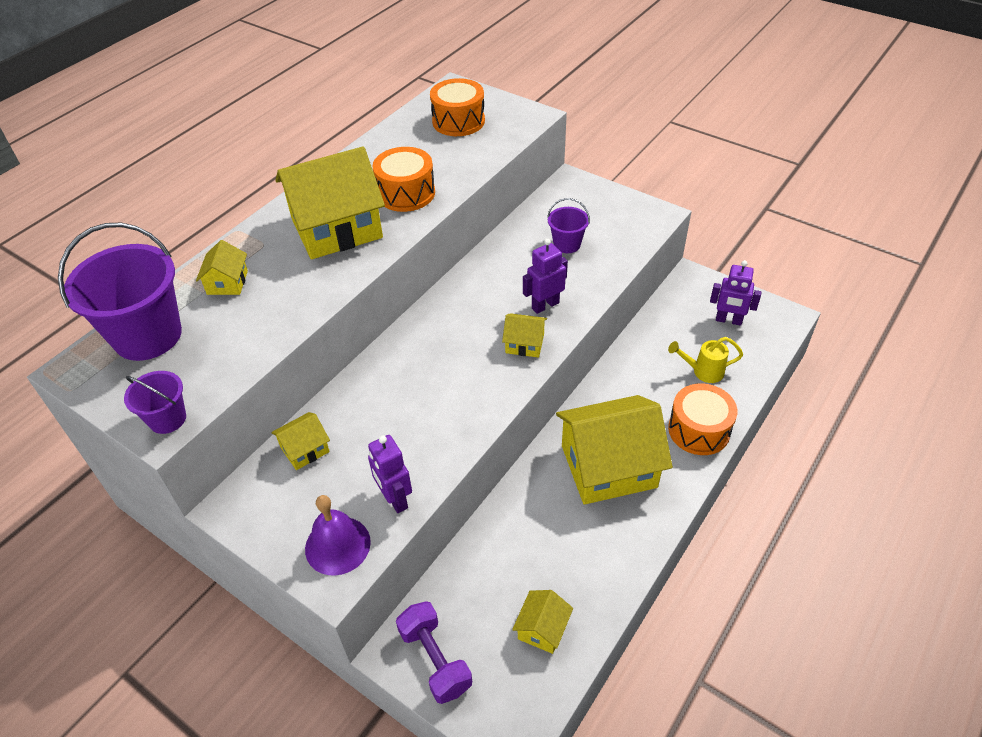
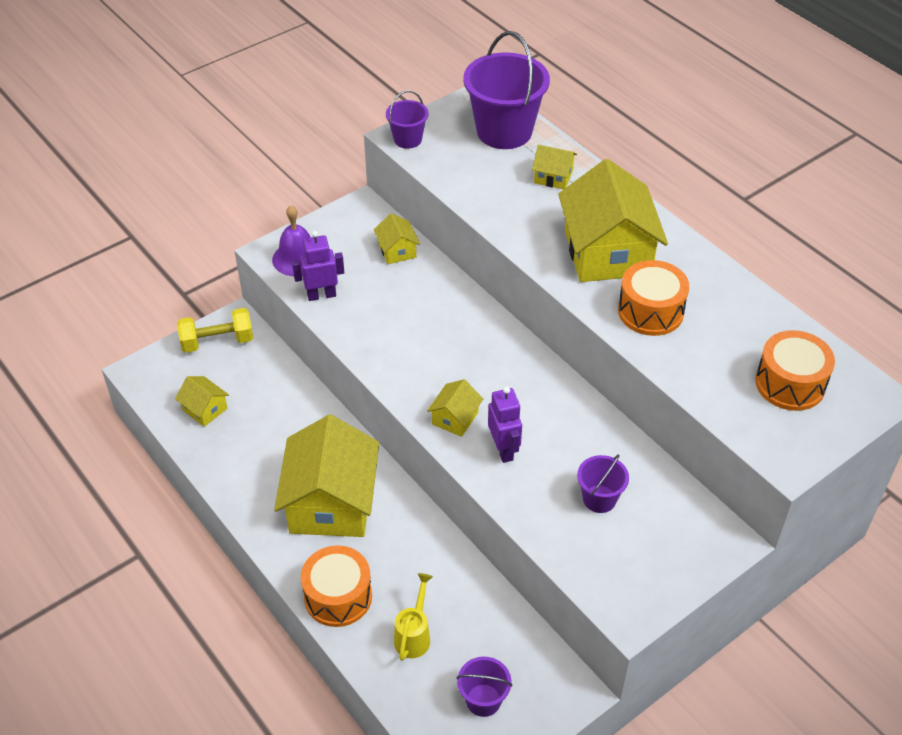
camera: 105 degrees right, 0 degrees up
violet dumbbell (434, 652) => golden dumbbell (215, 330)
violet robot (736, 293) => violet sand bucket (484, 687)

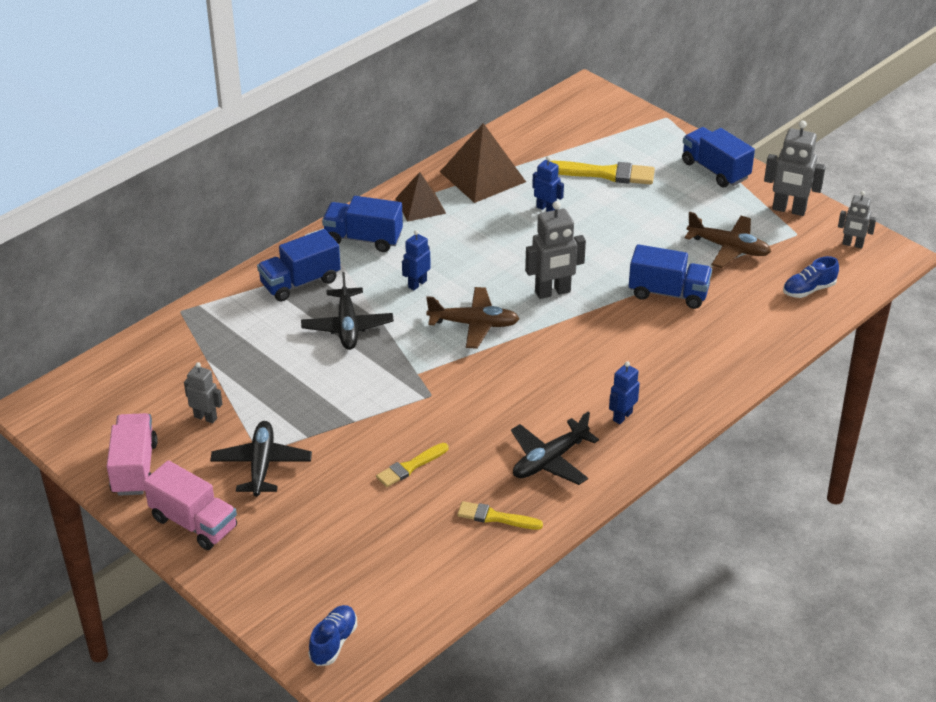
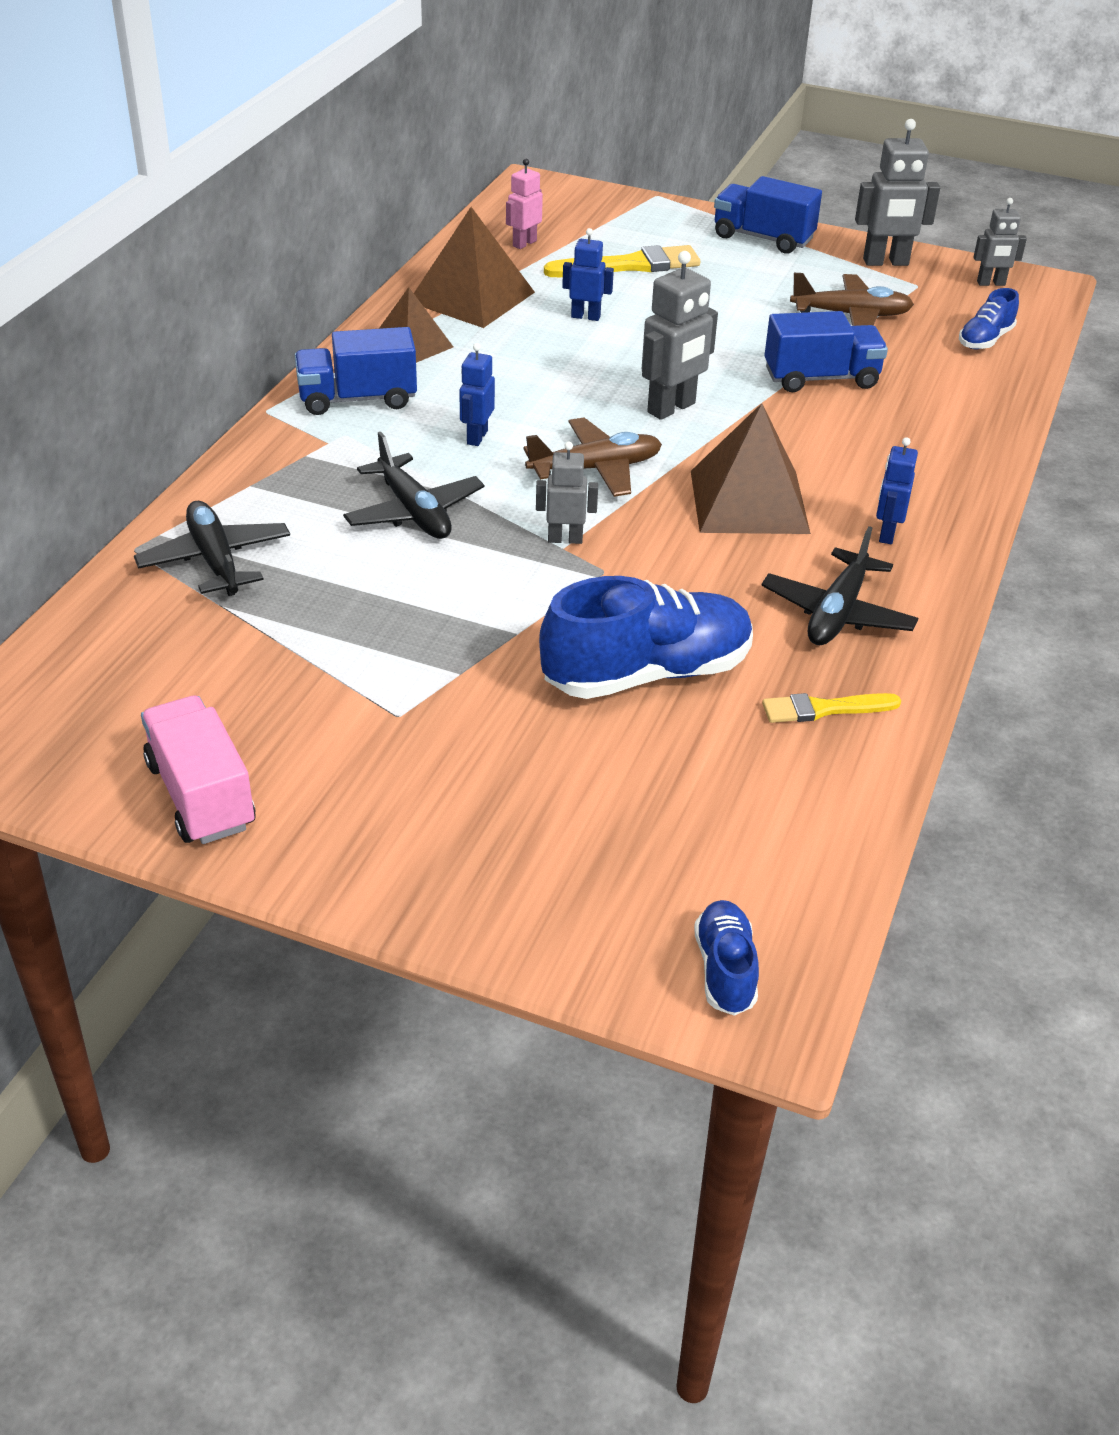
camera: 25 degrees left, 0 degrees up
ebony plane (261, 458) => ebony plane (212, 548), shifted
nothing => rosy robot (524, 204)
gray robot (203, 392) => gray robot (567, 492), shifted
golden paintbrush (412, 465) => blue shoe (646, 637)
nothing => dark brown pyramid shape (751, 468)
rosy lorry (190, 505) => nothing
blue lorry (299, 265) => nothing

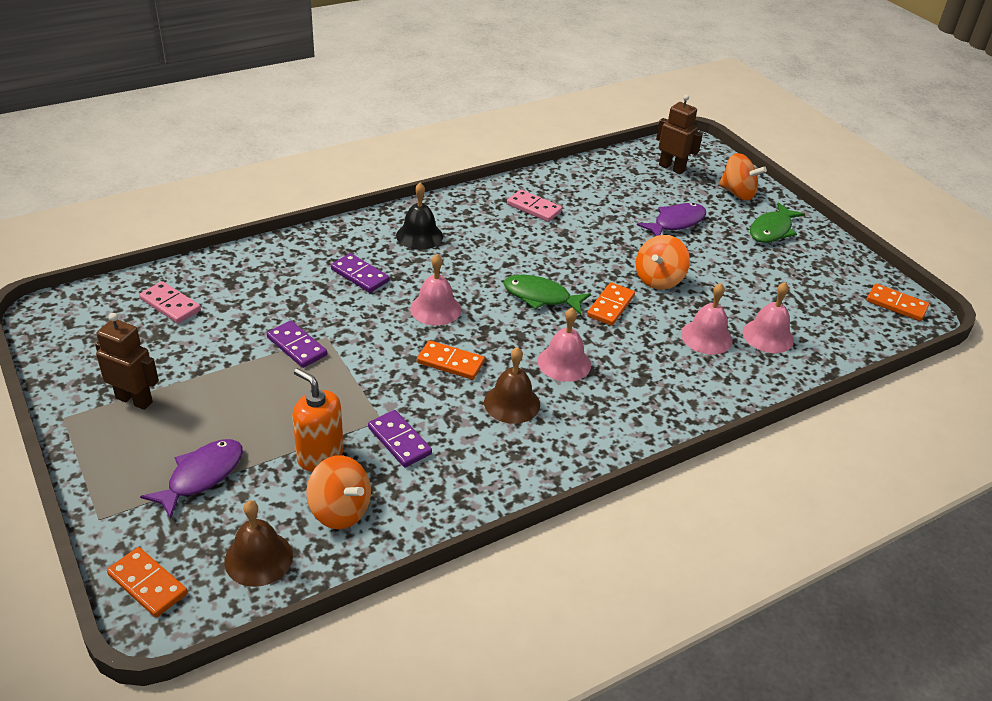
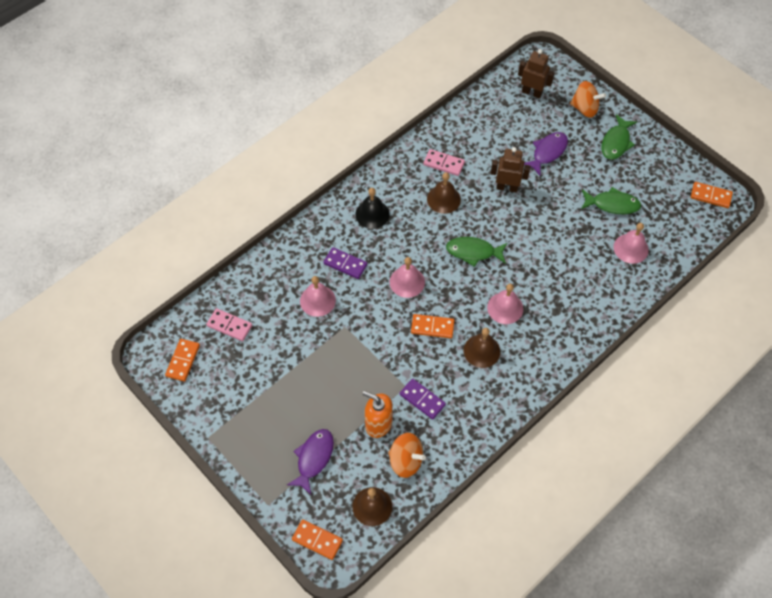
camera: 10 degrees left, 20 degrees up
orange domino tile (611, 304) => orange domino tile (182, 360), shifted
rosy hand bell (707, 319) => rosy hand bell (318, 296), shifted
nothing => dark brown hand bell (444, 193)
dark brown robot (127, 361) => dark brown robot (510, 170), shifted
nothing => leaf-green fish (611, 200)
violet domino tile (297, 344) => nothing
orange whirligig (663, 262) => nothing

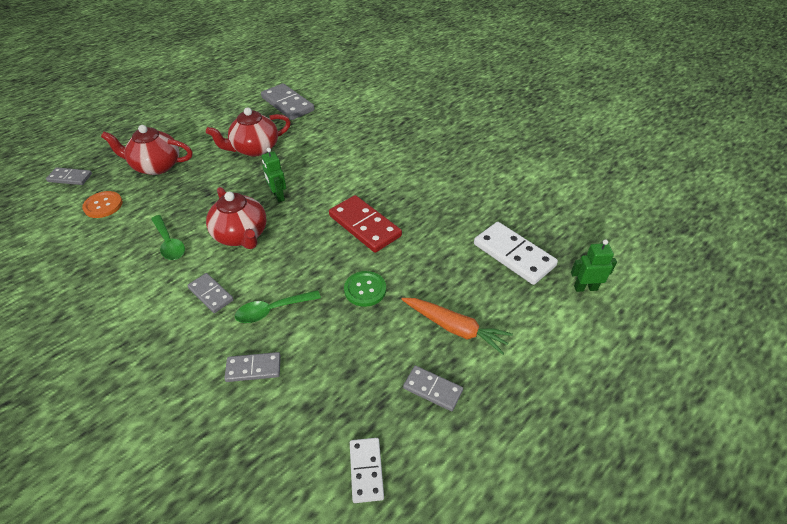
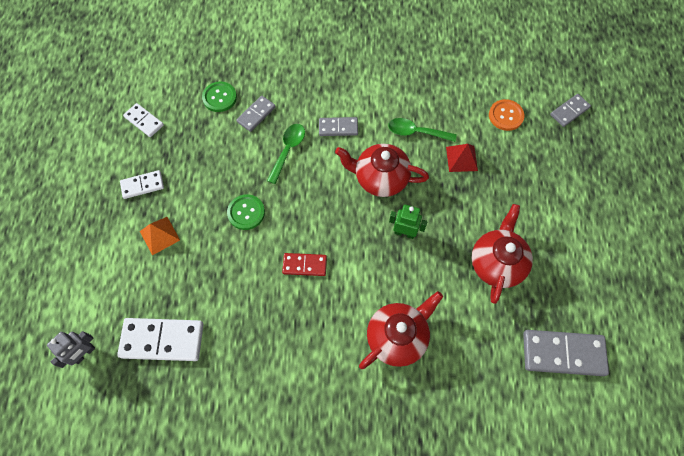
camera: 135 degrees right, 20 degrees up
leaf-green robot (594, 265) => gray robot (71, 349)
gray domino tile (433, 388) => pure white domino tile (142, 184)
orange root vegetable (457, 326) => orange pyramid shape (160, 236)
nothing => leaf-green button (219, 96)
crimson domino tile (365, 224) => crimson domino tile (304, 264), x0.57
crimson tea pot (147, 150) => crimson tea pot (401, 330), shifted
nothing => crimson pyramid shape (462, 158)

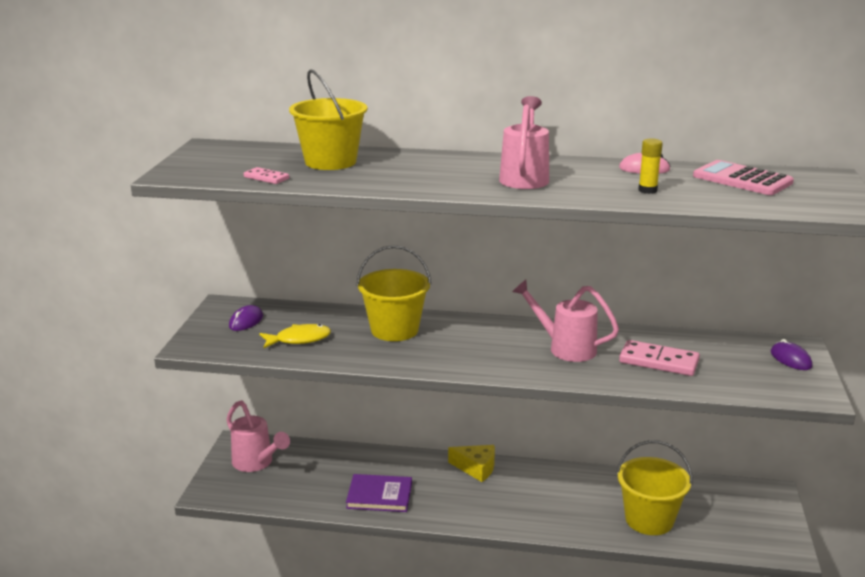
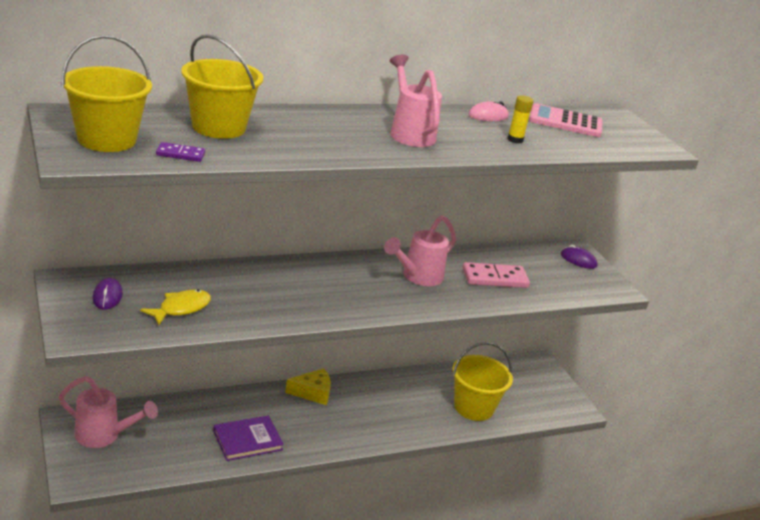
camera: 35 degrees left, 5 degrees up
golden sand bucket (394, 293) => golden sand bucket (107, 93), shifted
rosy domino tile (266, 175) => violet domino tile (180, 152)
rosy watering pot (565, 321) => rosy watering pot (420, 250), 45 degrees counterclockwise

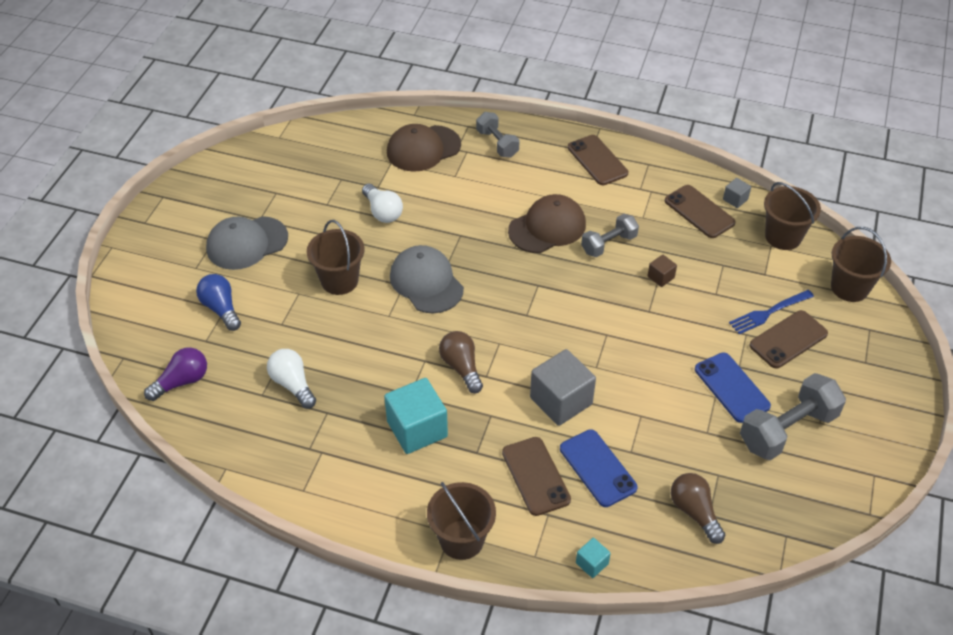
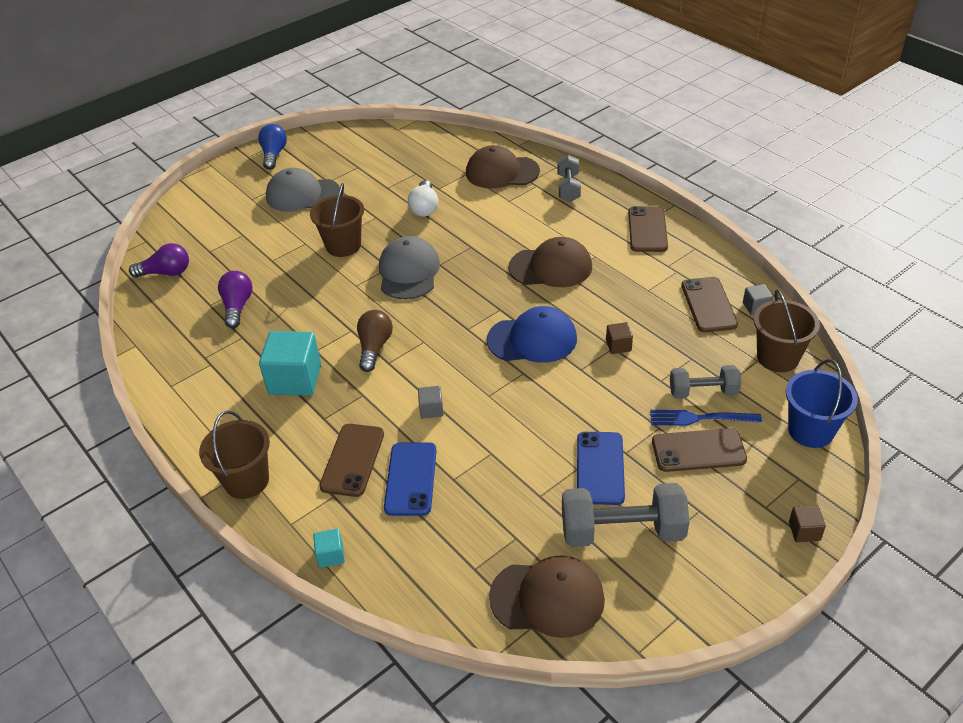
camera: 35 degrees right, 5 degrees down
pure white lightbulb (291, 379) => violet lightbulb (235, 299)
blue lightbulb (218, 302) => blue lightbulb (272, 147), shifted
gray solid cube (563, 387) => gray solid cube (430, 402), x0.47
nothing => blue cap (532, 334)
nothing => dark brown cap (547, 596)
gray dumbbell (610, 235) => gray dumbbell (705, 382), shifted
dark brown sand bucket (861, 264) => blue sand bucket (822, 403)
nothing => dark brown solid cube (807, 523)
dark brown lightbulb (698, 508) => nothing

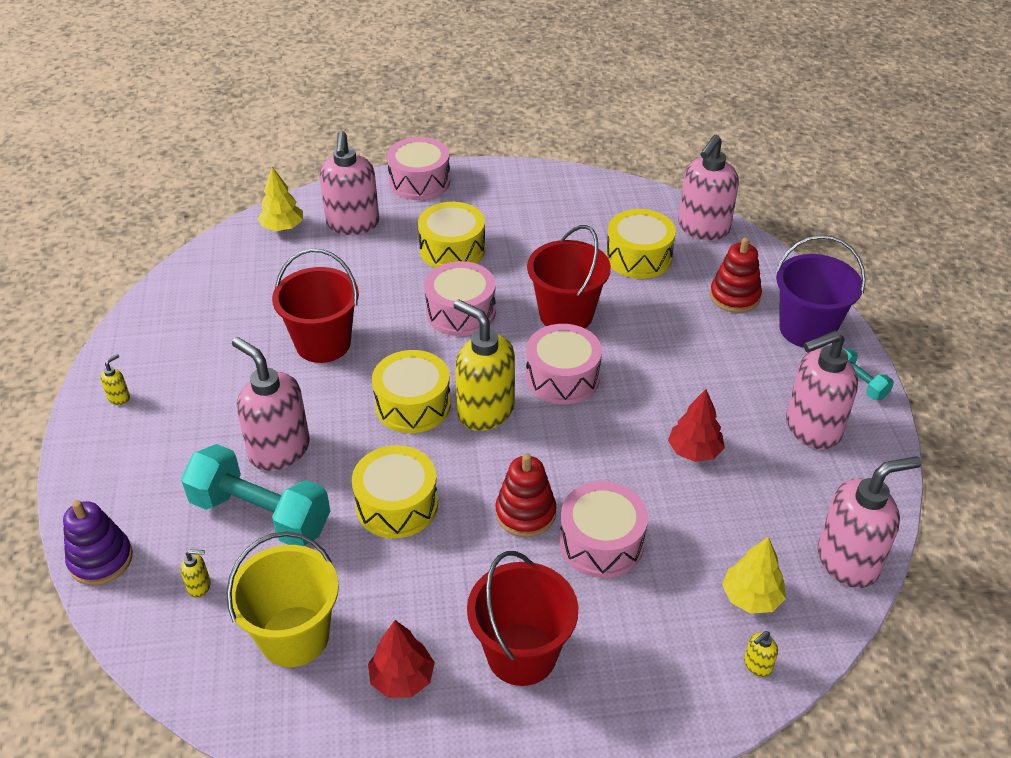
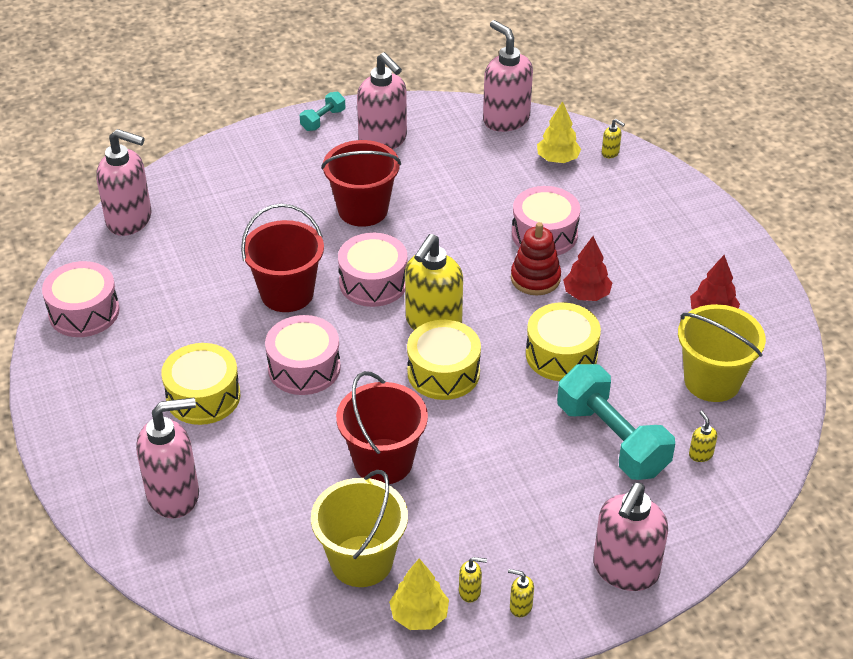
camera: 105 degrees left, 0 degrees up
rosy drum (418, 168) => rosy drum (81, 299), shifted
nothing => golden sand bucket (359, 528)
crimson sand bucket (522, 618) => crimson sand bucket (361, 183), shifted
golden toy tree (280, 199) => golden toy tree (419, 594), shifted
nothing => golden soap dispenser (473, 579)
turquoise dumbbell (255, 495) => turquoise dumbbell (616, 422), 45 degrees counterclockwise
crimson toy tree (696, 425) => crimson toy tree (587, 268), shifted
rosy soap dispenser (271, 404) => rosy soap dispenser (630, 537), shifted
violet ring stacker (98, 542) => nothing
golden drum (641, 244) => nothing
crimson ring stacker (736, 275) => nothing
violet sand bucket (821, 291) => nothing

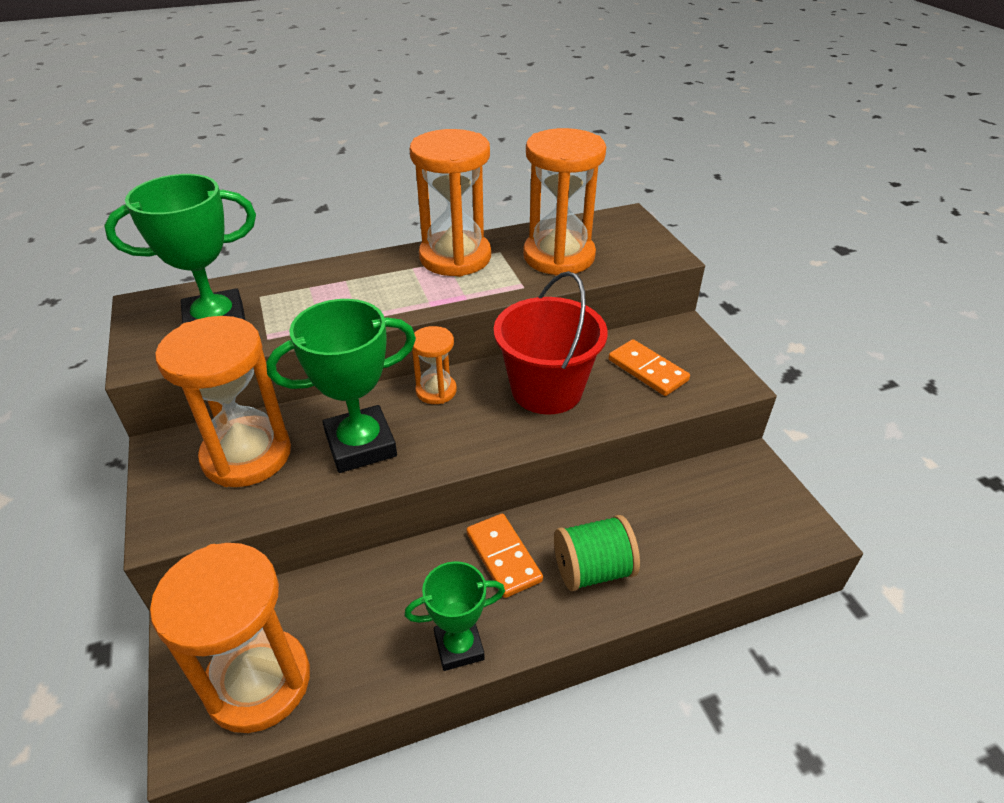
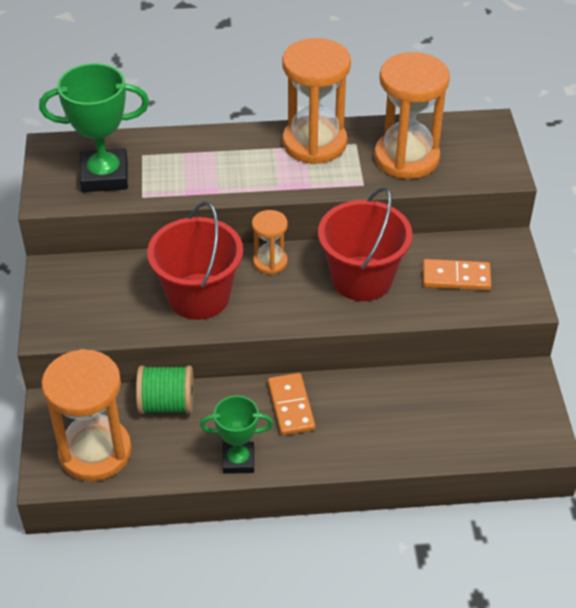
camera: 15 degrees right, 5 degrees up
leaf-green spool (597, 553) => leaf-green spool (165, 390), shifted
leaf-green award cup (341, 386) => crimson sand bucket (195, 260)
orange domino tile (649, 367) => orange domino tile (457, 274), 60 degrees counterclockwise
orange hourglass (223, 401) => nothing

